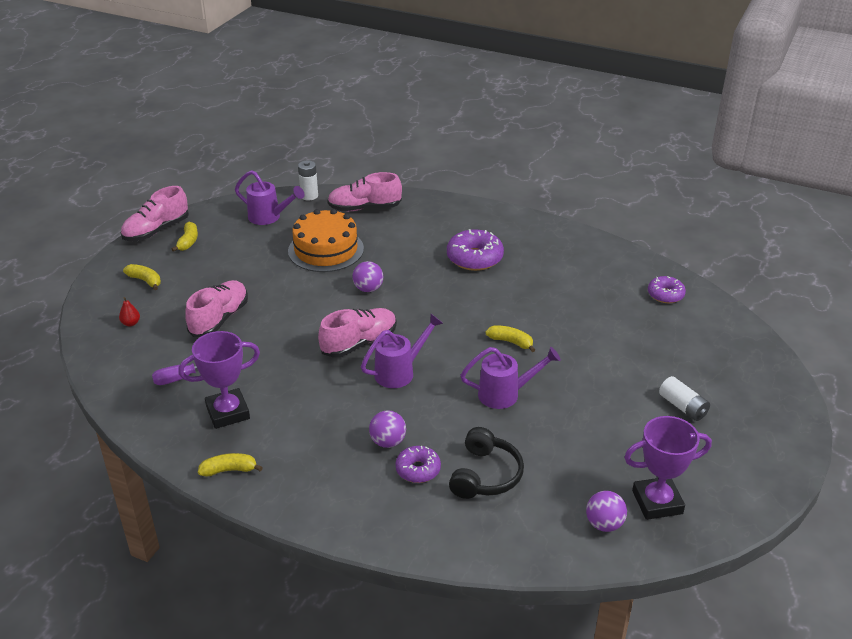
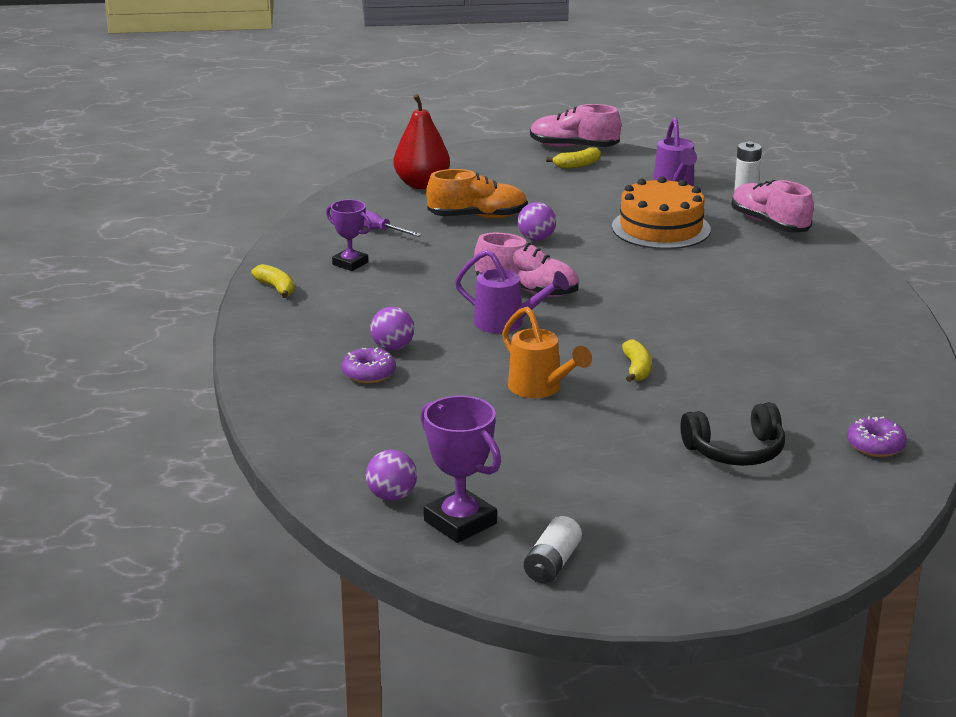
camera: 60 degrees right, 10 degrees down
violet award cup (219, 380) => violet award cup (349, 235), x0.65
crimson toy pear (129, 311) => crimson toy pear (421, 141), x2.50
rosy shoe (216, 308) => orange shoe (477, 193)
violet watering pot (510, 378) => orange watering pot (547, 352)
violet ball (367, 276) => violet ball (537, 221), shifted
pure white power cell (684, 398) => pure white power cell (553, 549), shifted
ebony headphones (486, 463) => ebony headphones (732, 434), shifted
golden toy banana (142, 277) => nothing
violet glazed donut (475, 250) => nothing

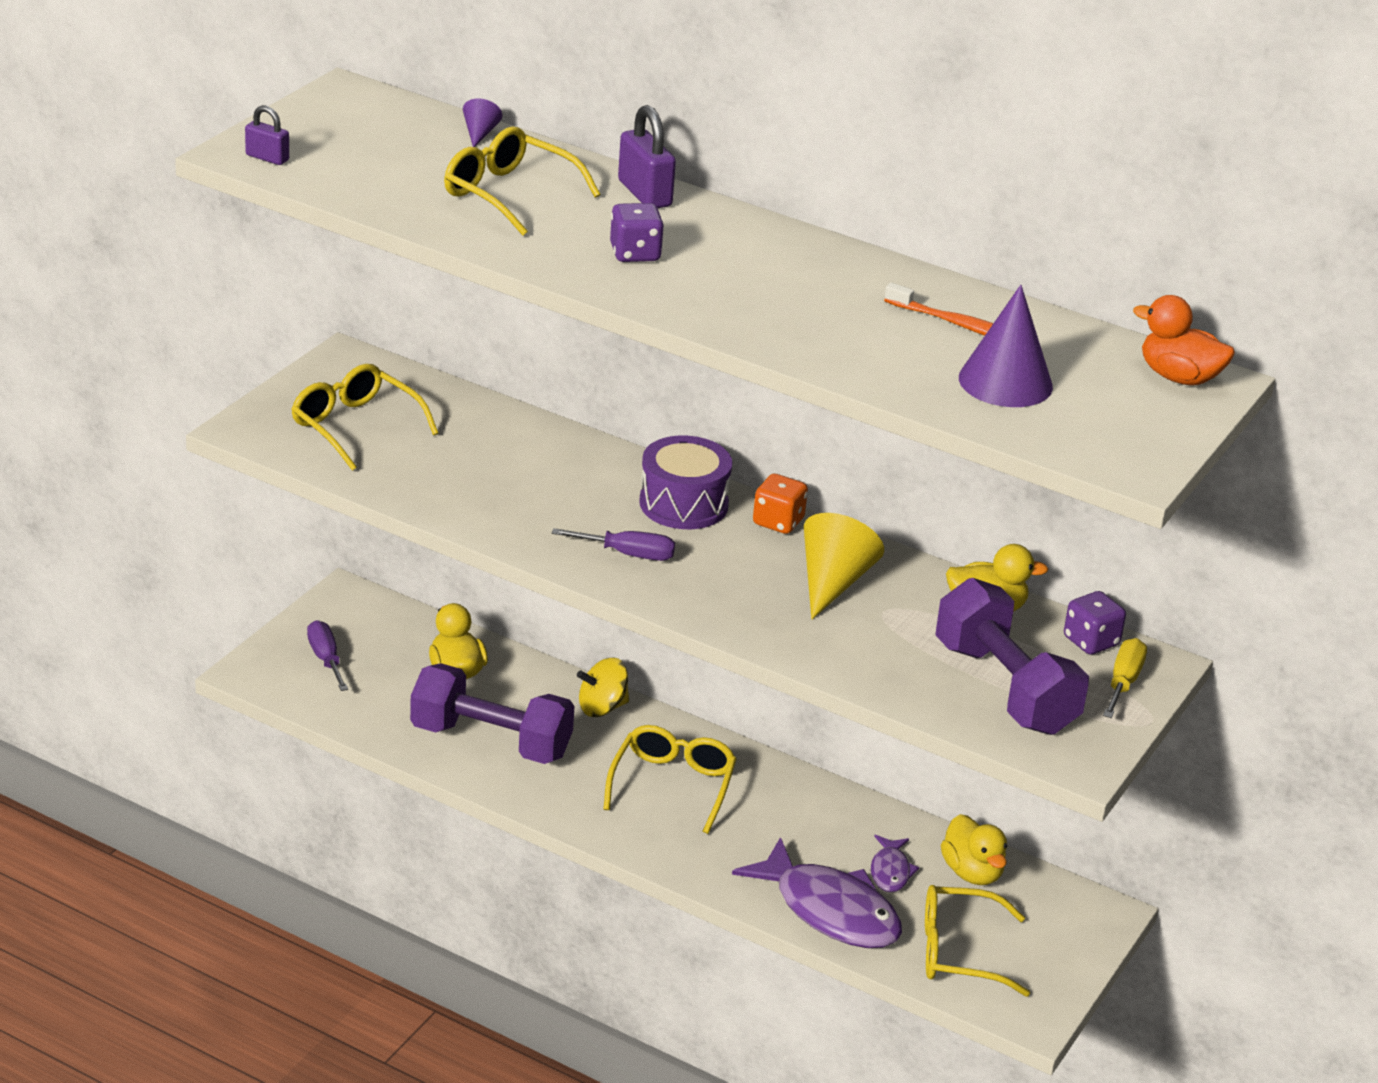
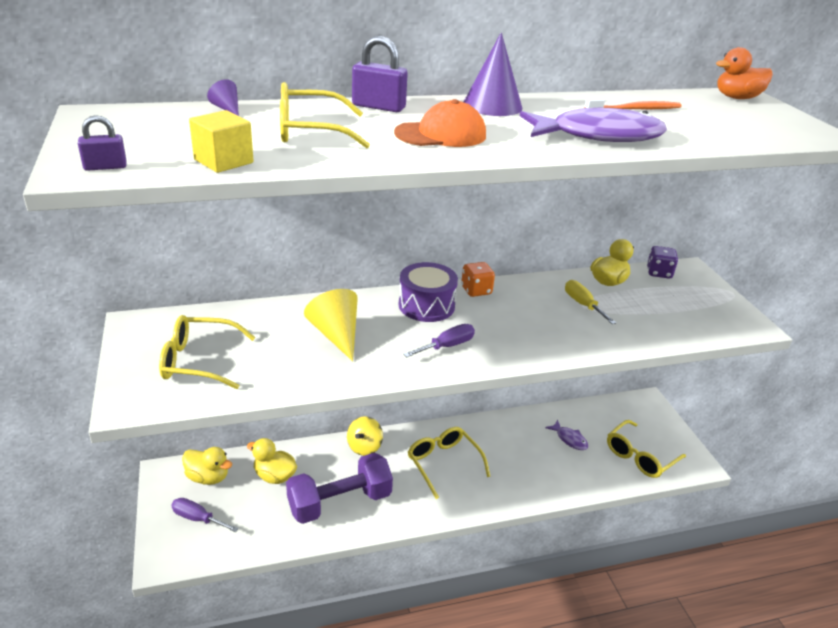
camera: 45 degrees left, 0 degrees up
golden duck (974, 849) => golden duck (207, 466), shifted
nothing => golden solid cube (221, 141)
golden cone shape (844, 566) => golden cone shape (331, 325), shifted
violet dice (637, 232) => orange cap (440, 123)
violet cone shape (1006, 346) => violet cone shape (493, 74), shifted
violet fish (817, 892) => violet fish (593, 125), shifted
golden hand screwdriver (1125, 678) => golden hand screwdriver (590, 302), shifted
violet dumbbell (1012, 656) => nothing

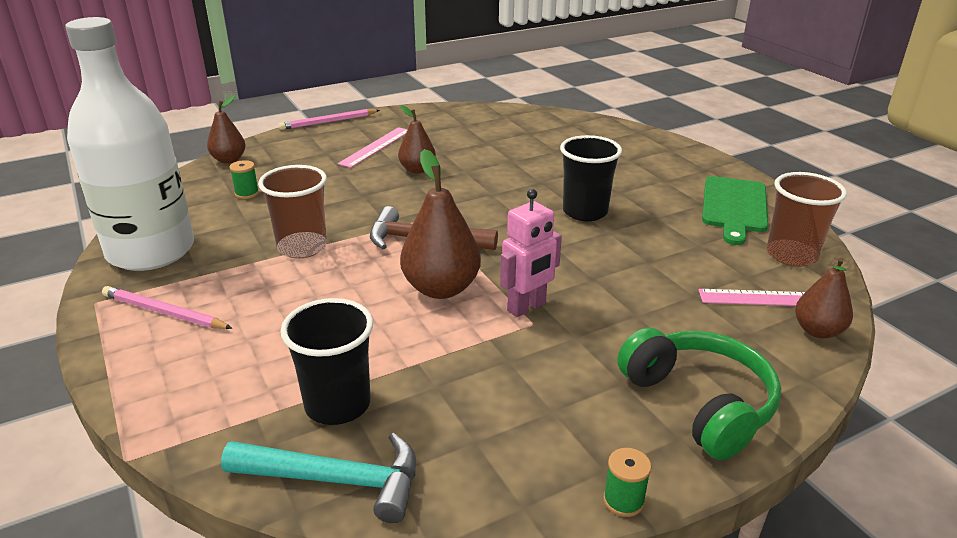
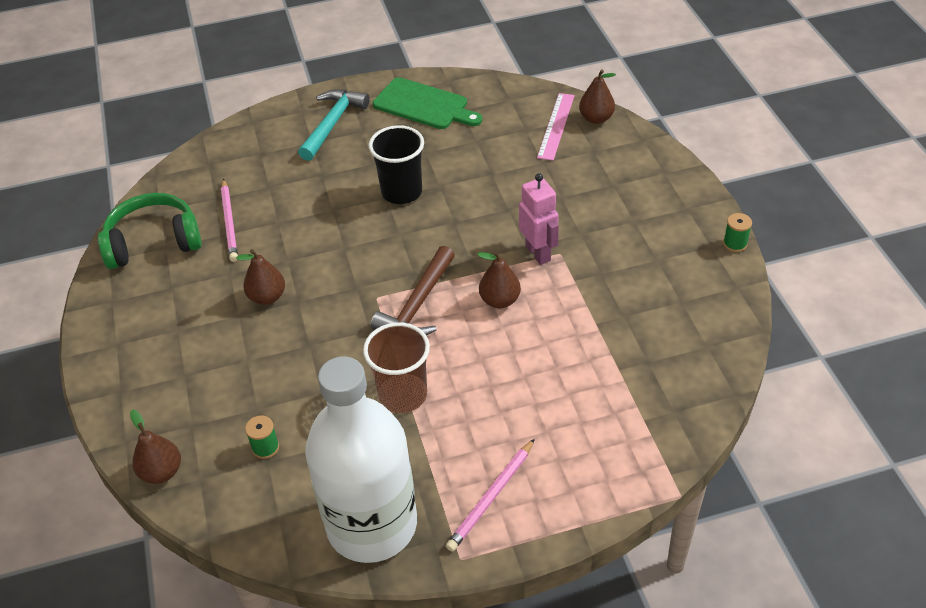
camera: 75 degrees left, 15 degrees up
leaf-green headphones (699, 394) => leaf-green headphones (150, 231), shifted
rosy wooden pencil (329, 119) => rosy wooden pencil (229, 220), shifted
turquoise hammer (318, 478) => turquoise hammer (334, 125), shifted
dark brown toy pear (440, 224) => dark brown toy pear (499, 279), x0.61
ebony cup (327, 361) => nothing
rosy measuring stick (373, 147) => nothing
dark brown cup (807, 219) => nothing

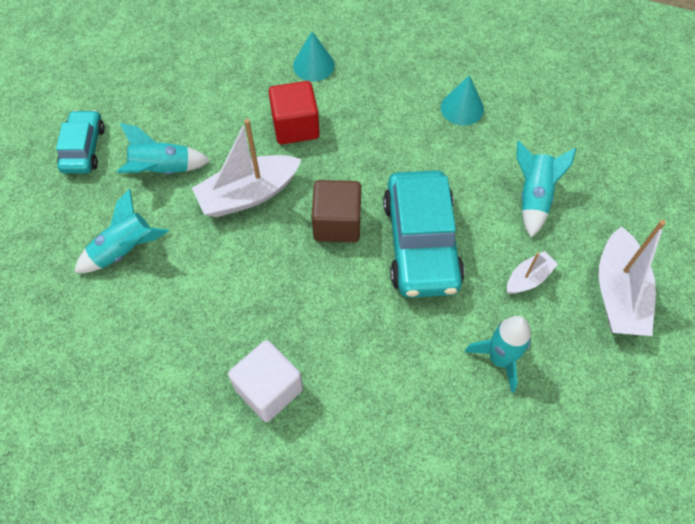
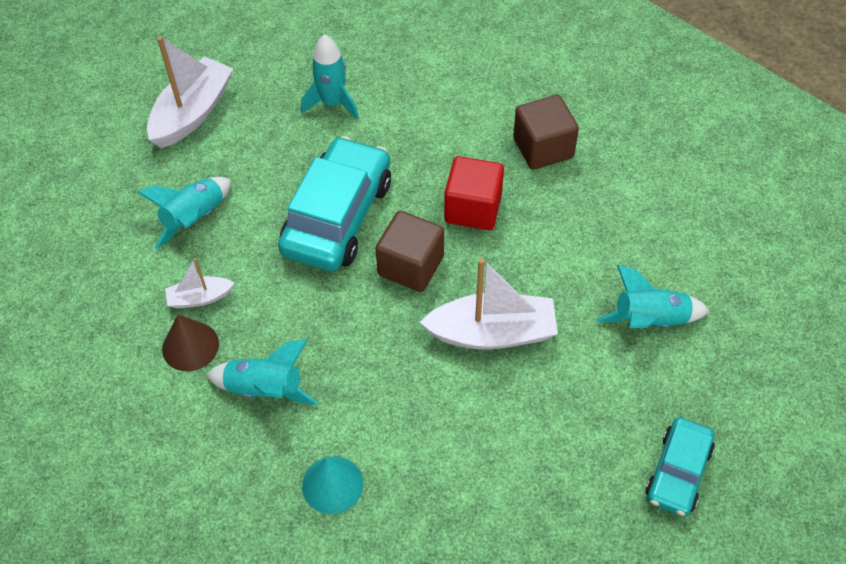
camera: 155 degrees left, 5 degrees down
turquoise cone shape (462, 100) => dark brown cone shape (190, 342)
pure white boat (532, 272) => pure white boat (199, 283), shifted
turquoise spaceship (164, 148) => turquoise spaceship (262, 372), shifted
crimson solid cube (294, 112) => crimson solid cube (474, 193), shifted
pure white solid cube (265, 381) => dark brown solid cube (546, 132)

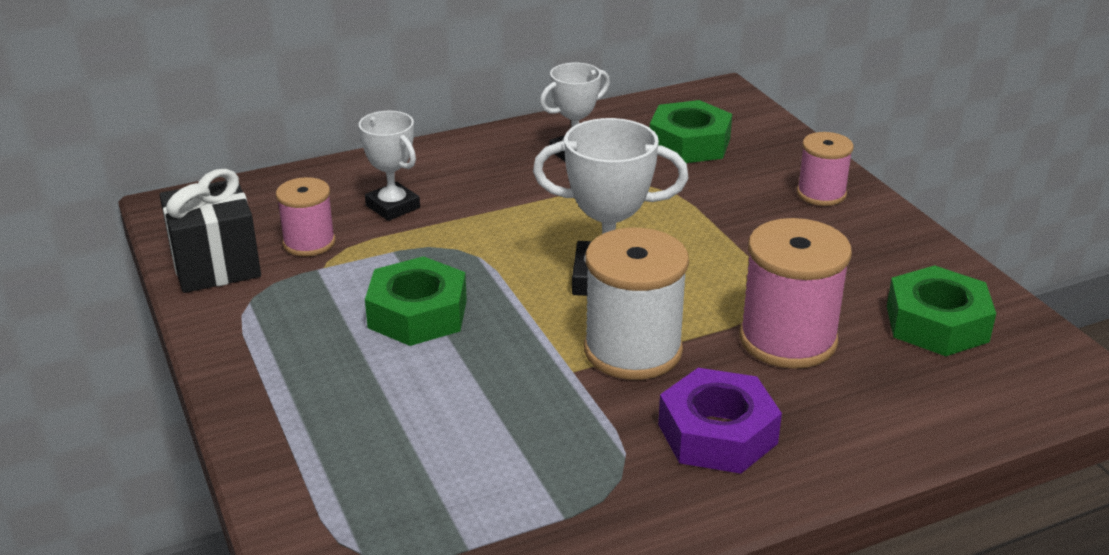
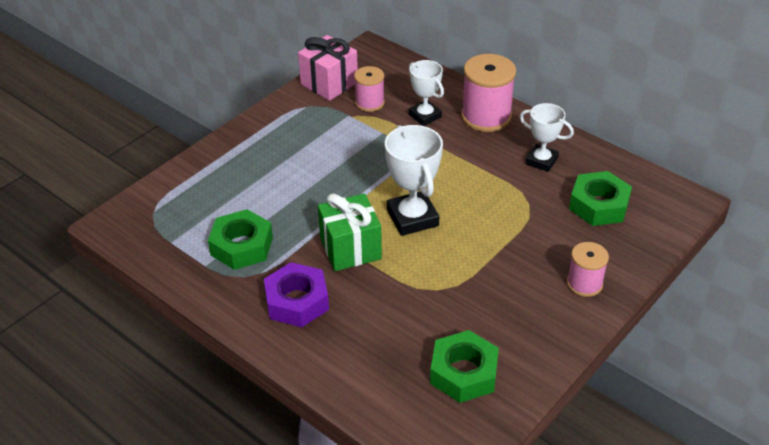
camera: 65 degrees right, 10 degrees up
leaf-green nut (416, 301) => leaf-green nut (240, 239), shifted
ebony wrapped gift (210, 231) => rosy wrapped gift (328, 68)
pure white spool (636, 304) => leaf-green wrapped gift (350, 232)
pure white award cup (389, 166) => pure white award cup (426, 93), 60 degrees counterclockwise
rosy spool (795, 293) => rosy spool (488, 93), shifted

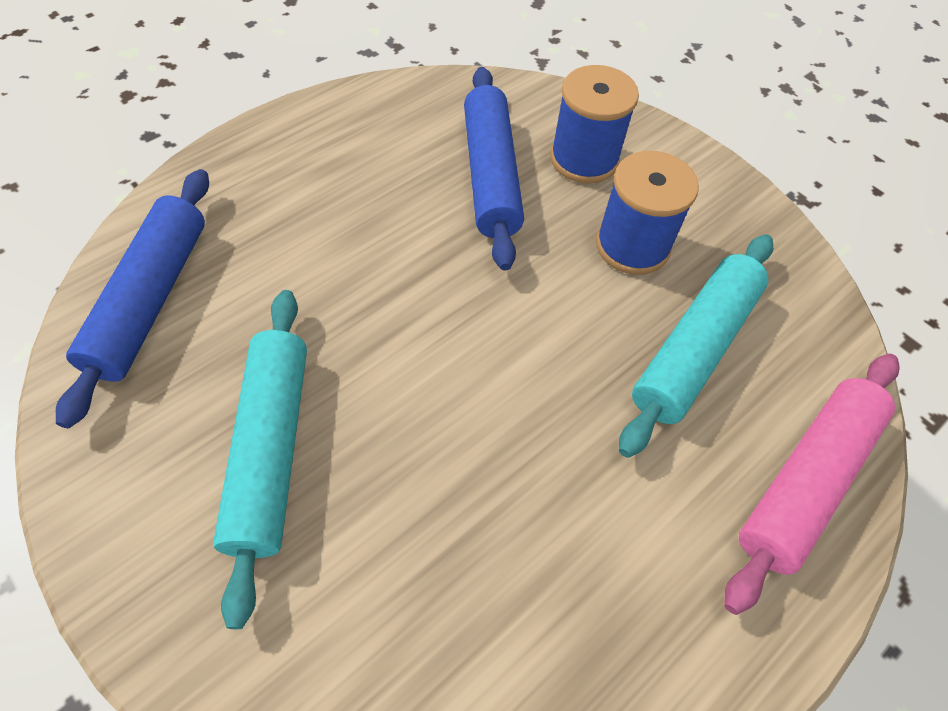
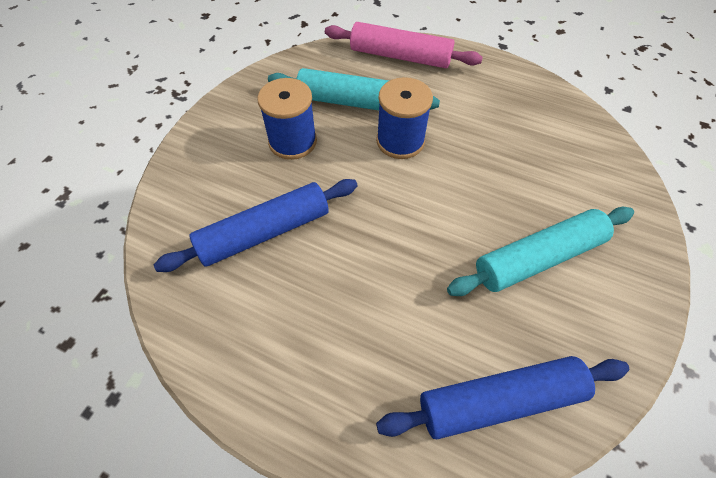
camera: 110 degrees left, 0 degrees up
blue spool (594, 124) => blue spool (404, 118), shifted

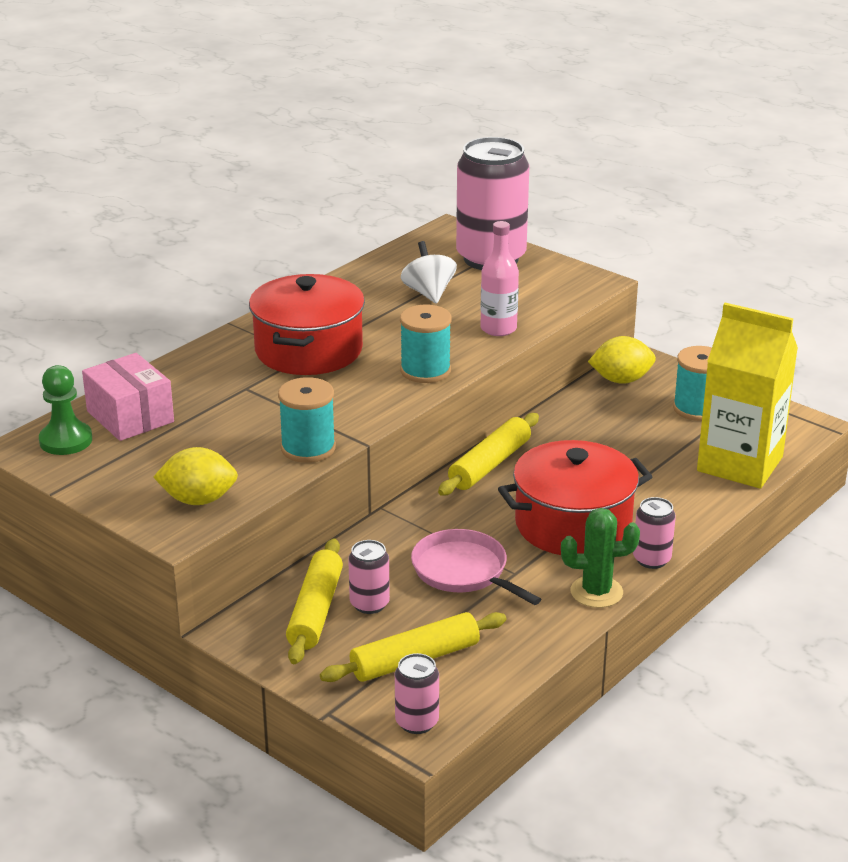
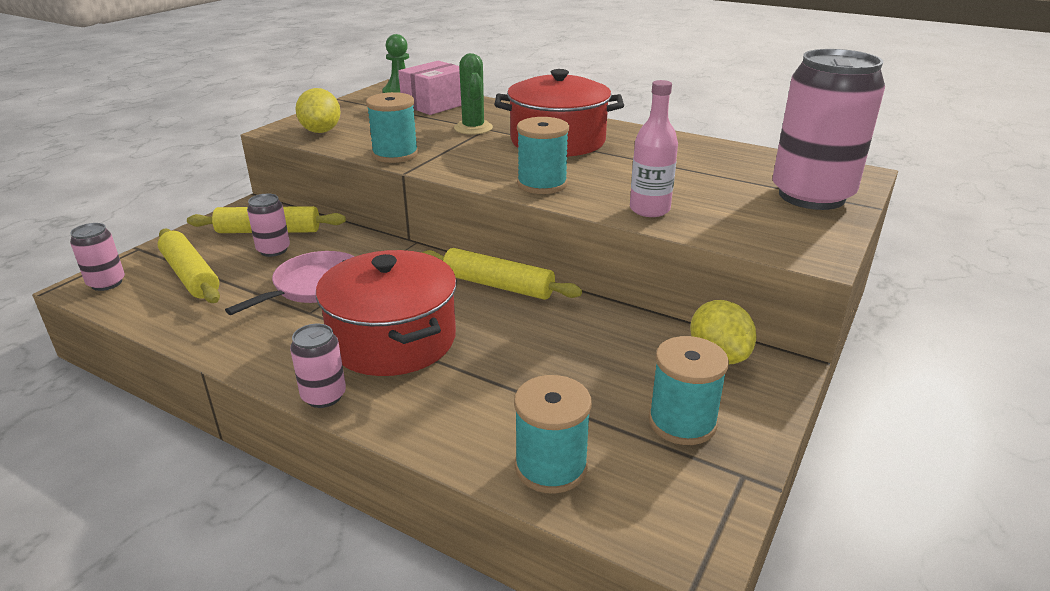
camera: 80 degrees right, 0 degrees up
leaf-green prickly plant (600, 558) => leaf-green prickly plant (473, 94), shifted
golden milk carton (747, 395) => turquoise spool (553, 434)
pure white whirligig (429, 272) => nothing

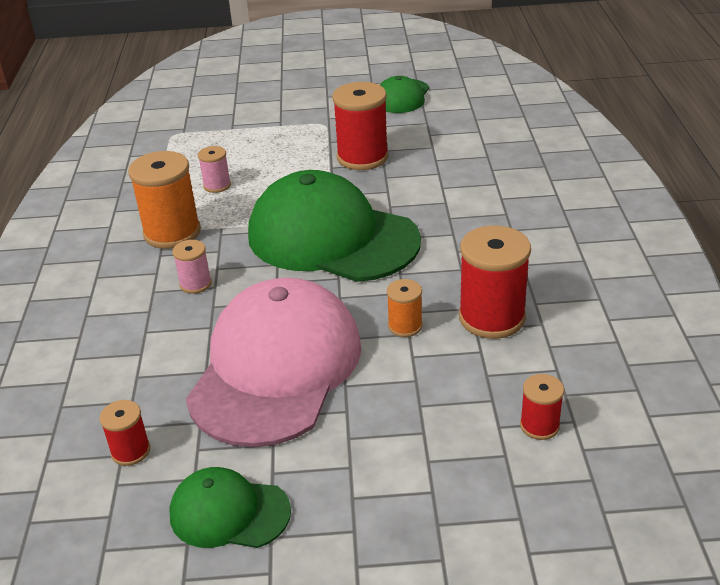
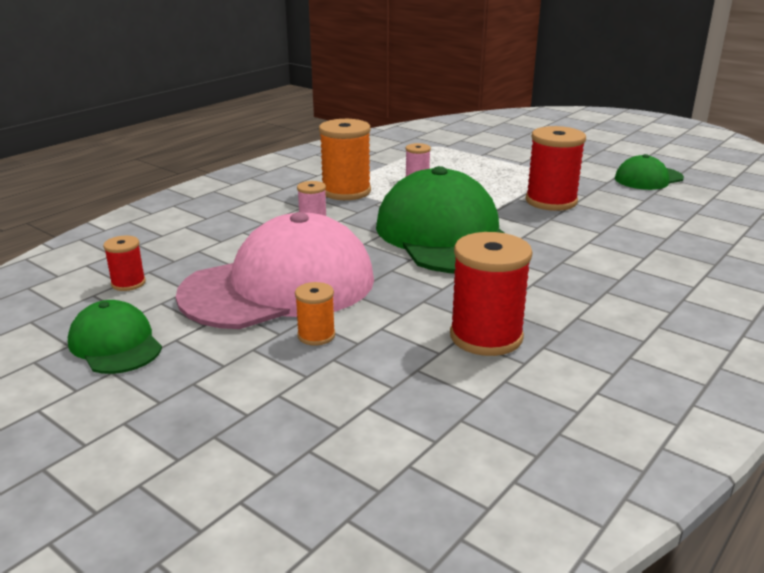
camera: 40 degrees right, 10 degrees down
orange spool (405, 308) => orange spool (315, 314), shifted
crimson spool (542, 407) => nothing

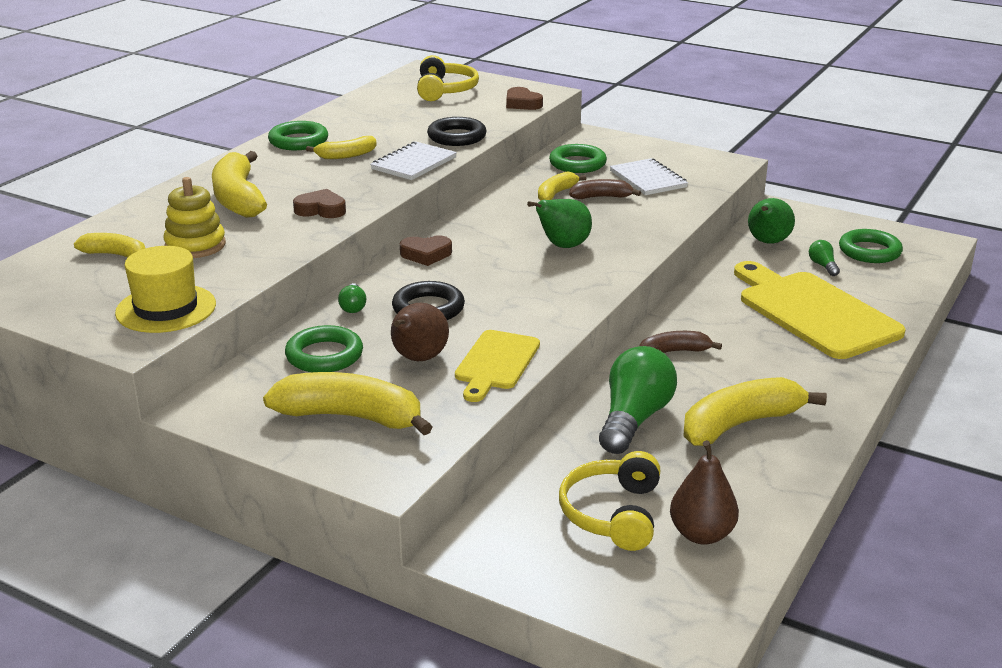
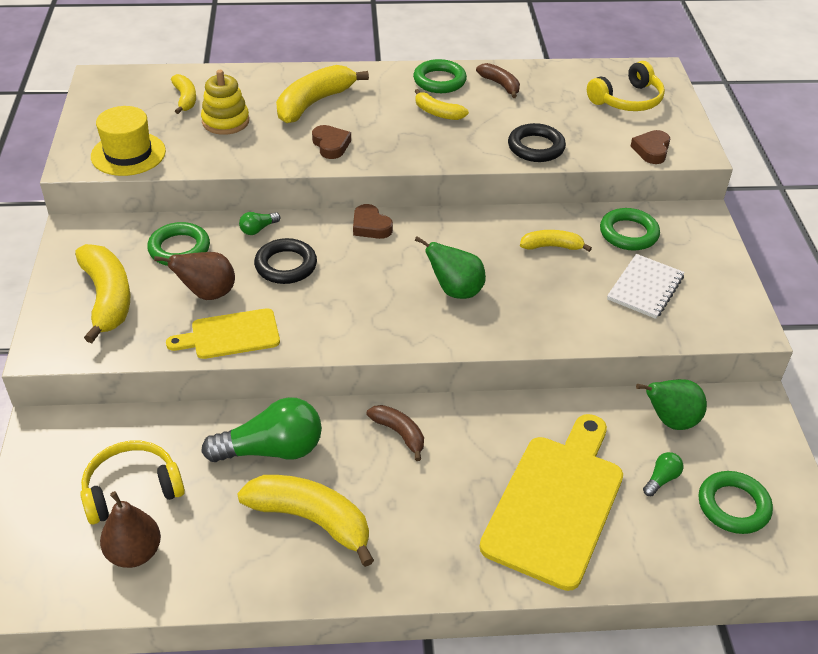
camera: 55 degrees right, 15 degrees up
dark brown toy banana (605, 189) => dark brown toy banana (498, 80), shifted
pure white notepad (413, 160) => nothing

